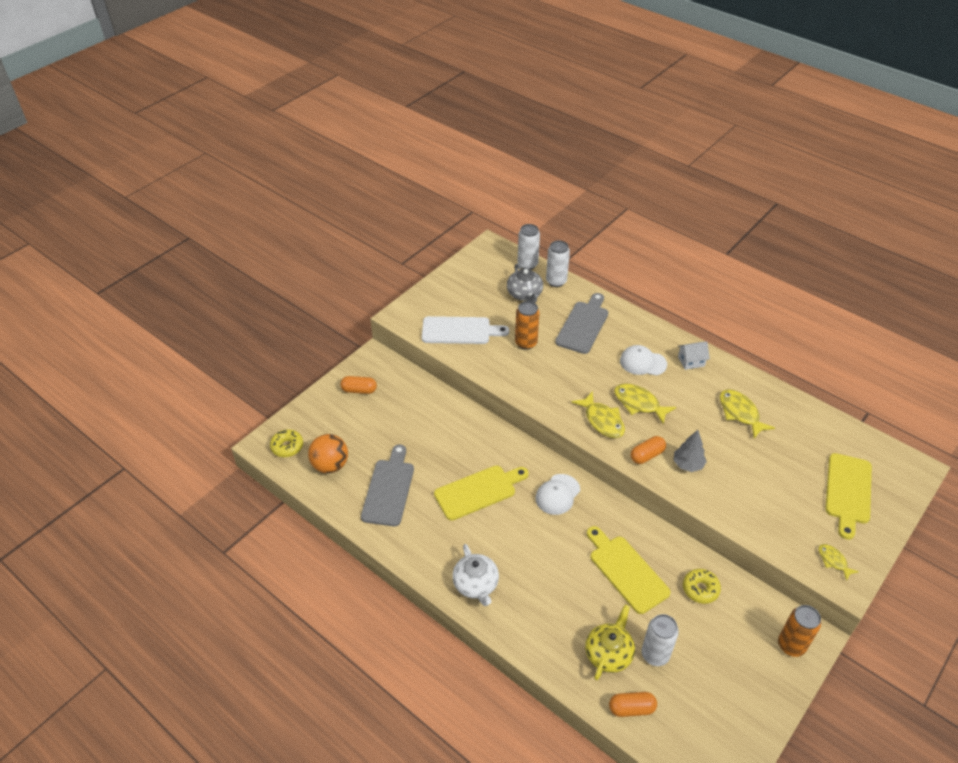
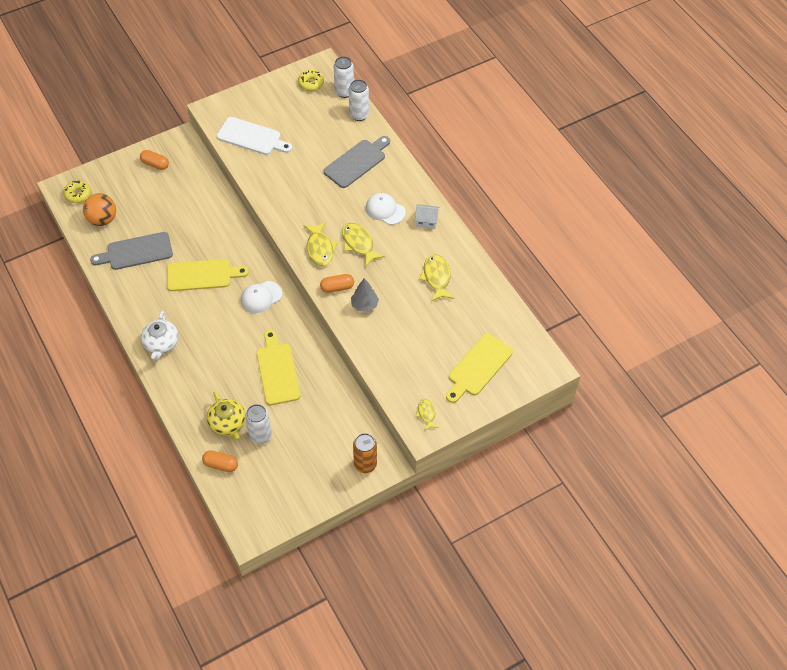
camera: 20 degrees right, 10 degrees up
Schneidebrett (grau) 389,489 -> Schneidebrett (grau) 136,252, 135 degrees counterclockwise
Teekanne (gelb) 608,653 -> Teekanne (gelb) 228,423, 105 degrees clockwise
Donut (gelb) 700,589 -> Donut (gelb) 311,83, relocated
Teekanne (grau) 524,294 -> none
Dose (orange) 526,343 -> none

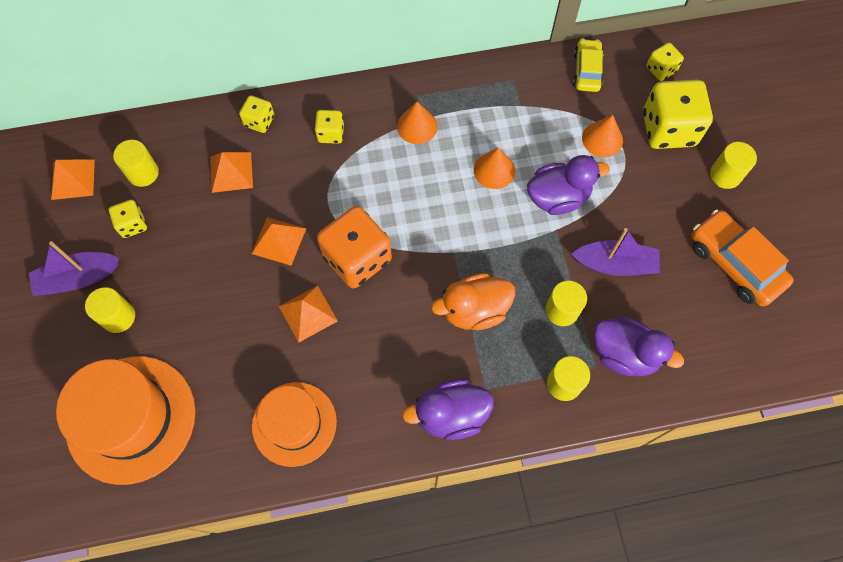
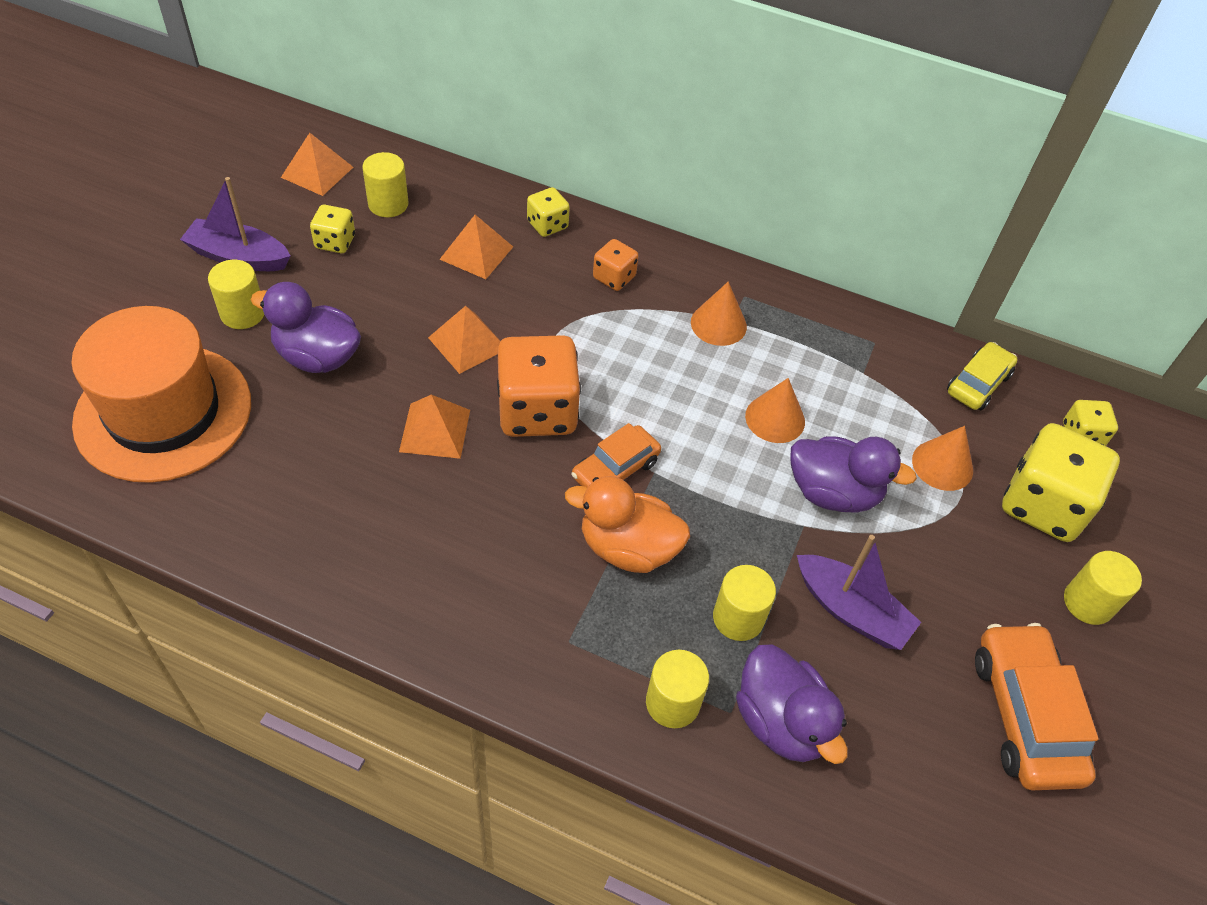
camera: 30 degrees right, 15 degrees down
Ente (lila) 451,415 -> Ente (lila) 317,357, relocated
none -> Auto (orange) 615,469
Spielwürfel (gelb) 331,133 -> Spielwürfel (orange) 614,277
Hut (orange) 294,423 -> none

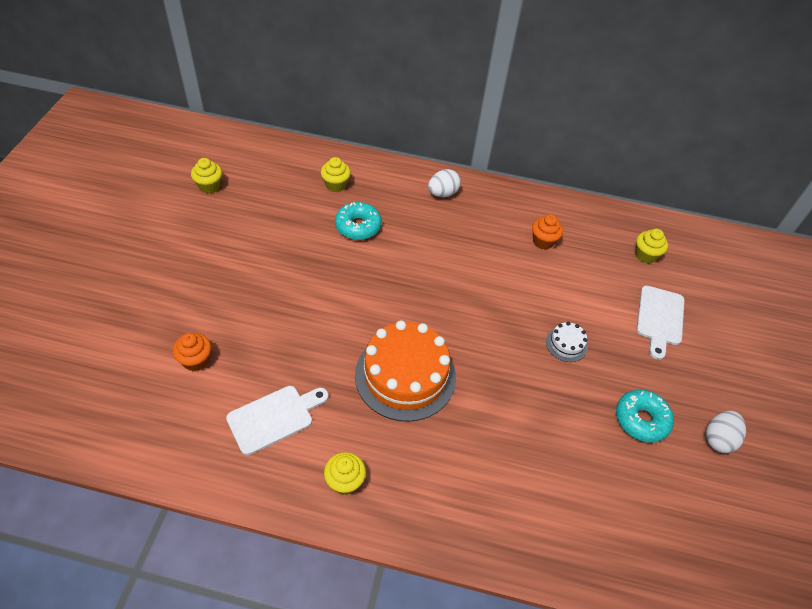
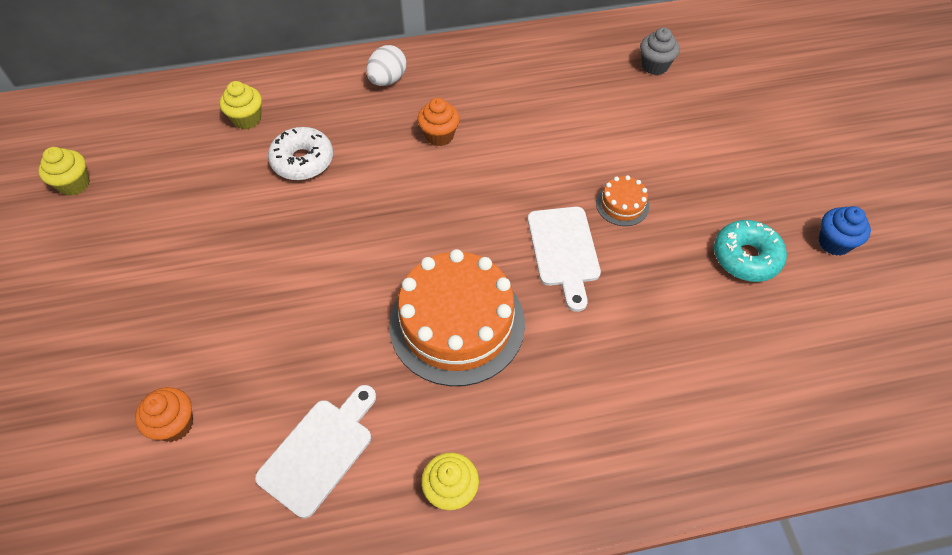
camera: 20 degrees left, 5 degrees up
Donut (türkis) 358,226 -> Donut (weiß) 303,161
Muffin (orange) 543,241 -> Muffin (orange) 439,136, relocated
Schneidebrett (weiß) 659,318 -> Schneidebrett (weiß) 564,251, relocated
Kuchen (weiß) 566,344 -> Kuchen (orange) 622,204
Muffin (gelb) 645,255 -> Muffin (grau) 655,66
Ei (weiß) 718,439 -> Muffin (blau) 834,243

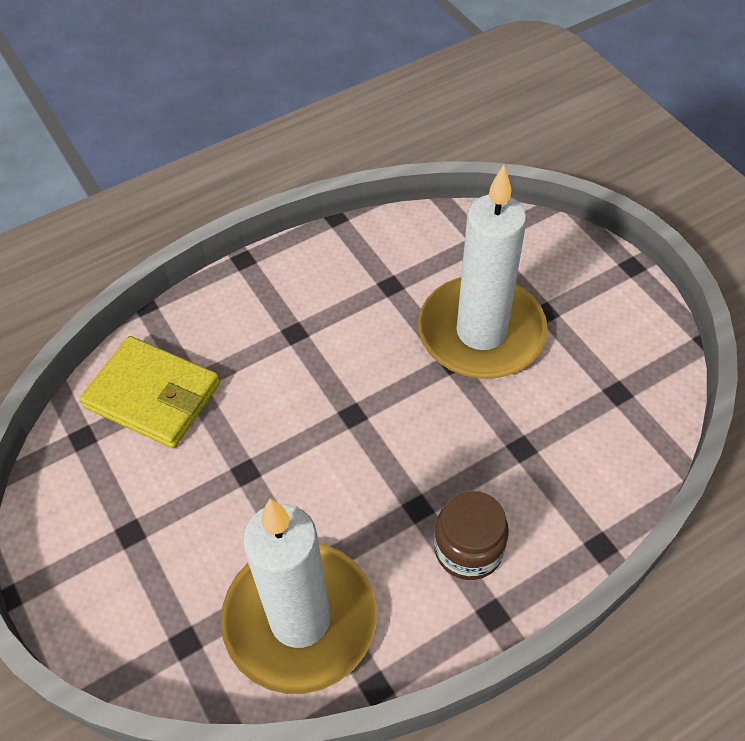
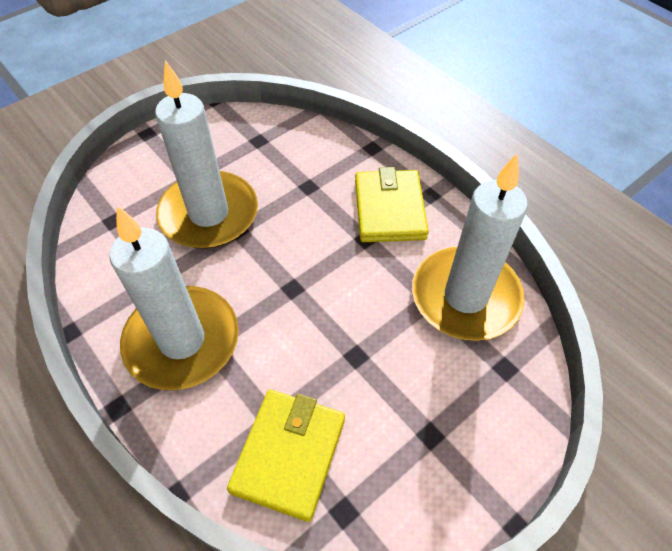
camera: 100 degrees left, 0 degrees up
none -> Kerze (weiß) 182,340
Einmachglas (braun) 468,549 -> Geldbörse (gelb) 389,209

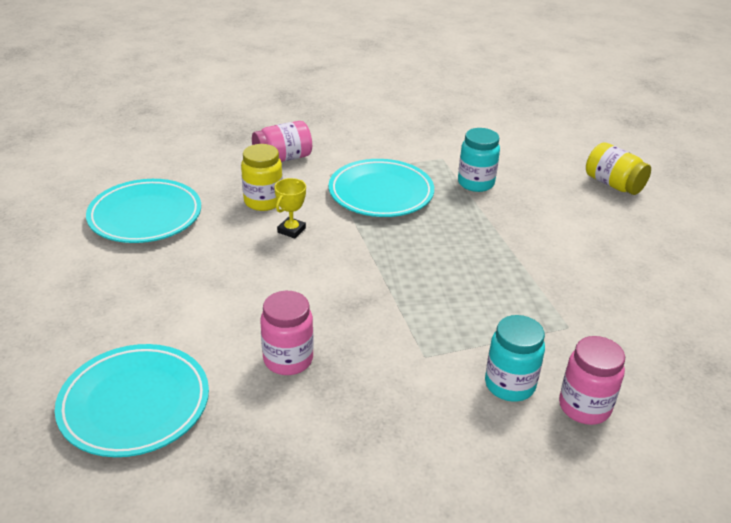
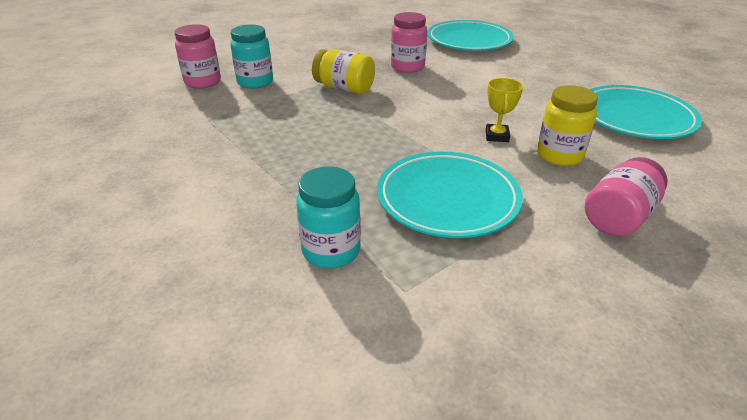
camera: 160 degrees right, 0 degrees up
Einmachglas (gelb) 613,184 -> Einmachglas (gelb) 344,88, relocated

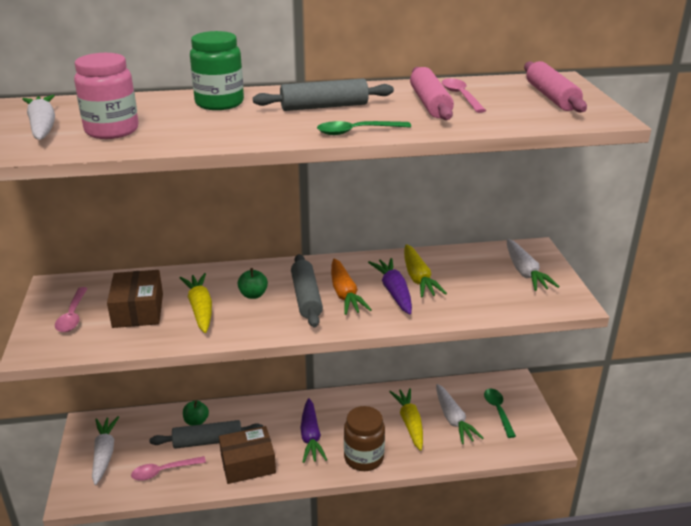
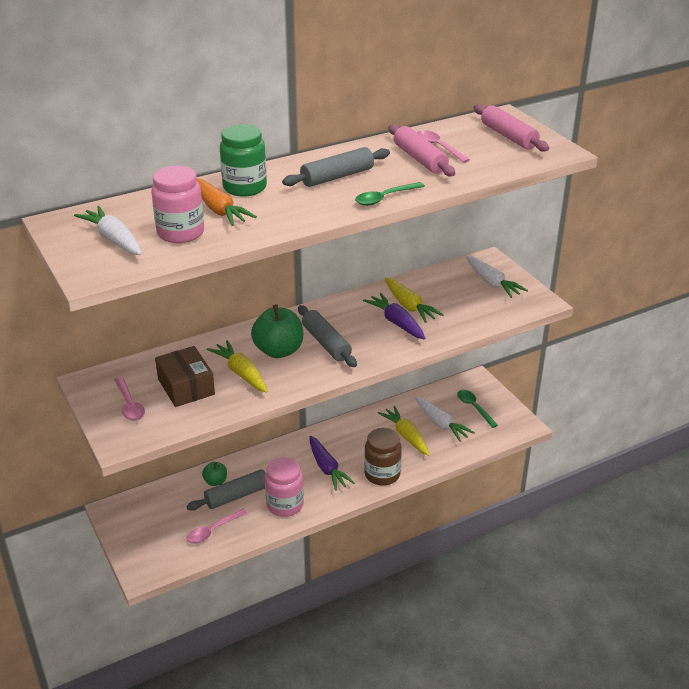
camera: 20 degrees left, 5 degrees up
Karotte (orange) 344,294 -> Karotte (orange) 219,210, relocated
Apfel (grün) 253,295 -> Apfel (grün) 278,351, x1.90
Schachtel (braun) 248,464 -> Einmachglas (rosa) 285,505
Karotte (weiß) 104,454 -> none

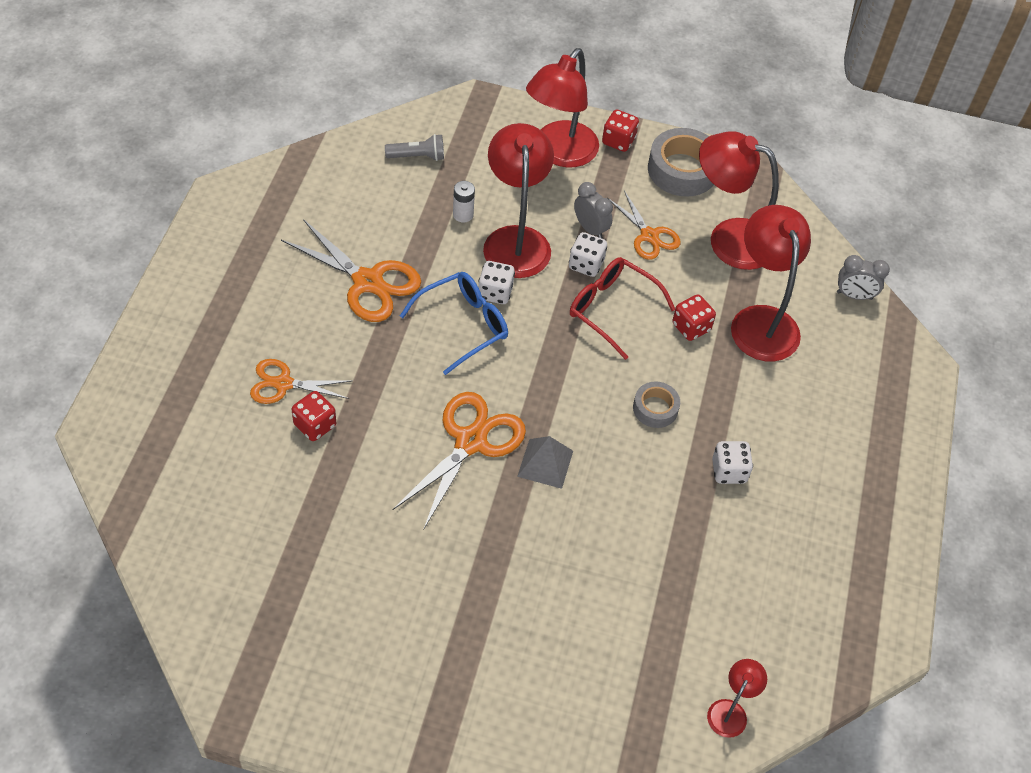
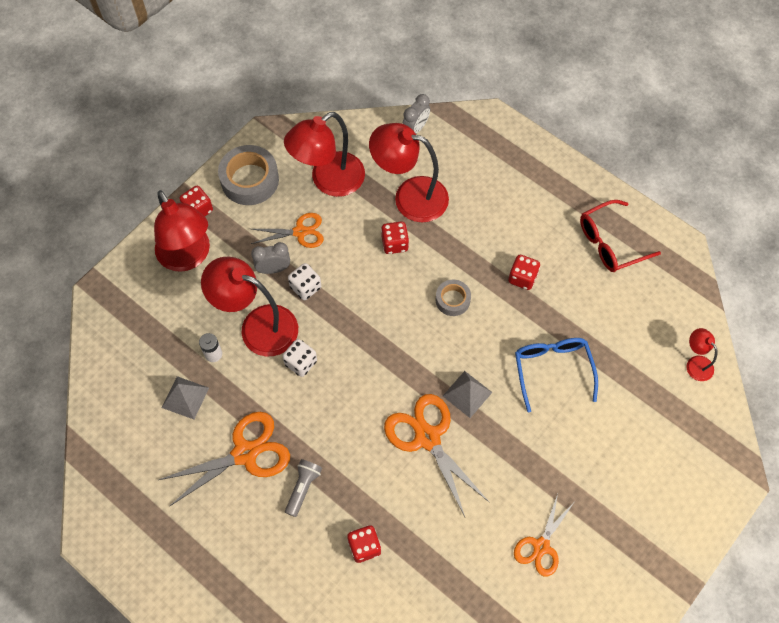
camera: 60 degrees left, 10 degrees up
none -> Pyramide (grau) 185,397
Taschenlampe (grau) 417,156 -> Taschenlampe (grau) 303,488, relocated
Spielwürfel (weiß) 729,471 -> Spielwürfel (rot) 522,278
Schere (orange) 283,384 -> Schere (orange) 541,546, relocated
Brille (blau) 463,325 -> Brille (blau) 552,369, relocated
Brille (rot) 612,309 -> Brille (rot) 610,243, relocated

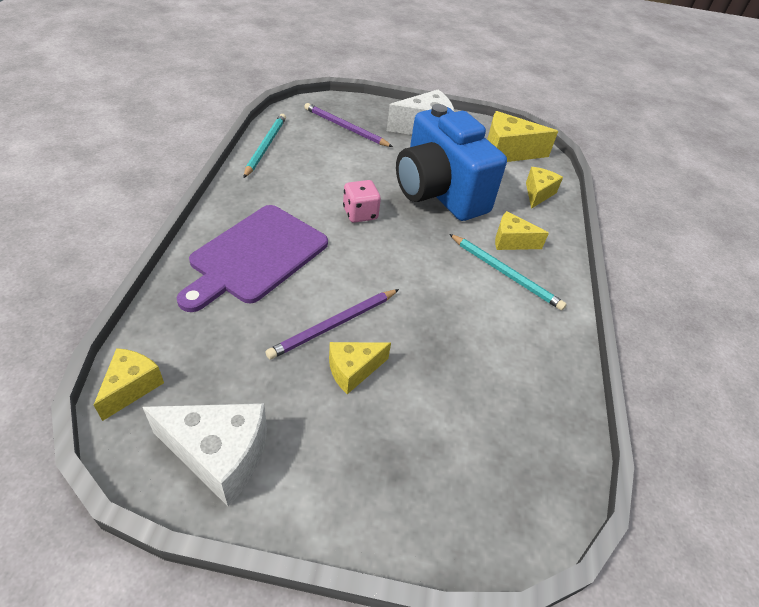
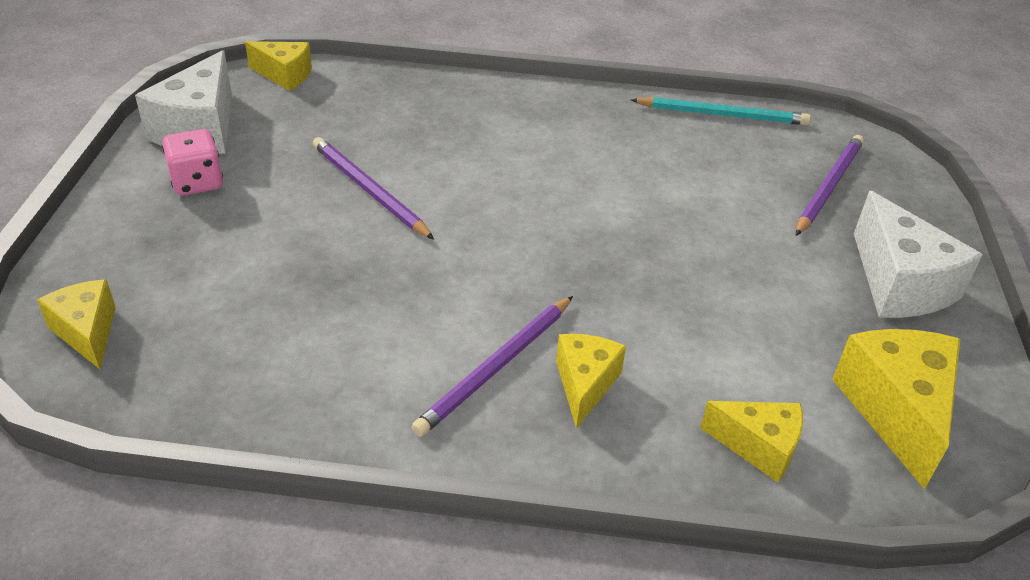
camera: 90 degrees right, 5 degrees down
Käse (gelb) 353,370 -> Käse (gelb) 87,332, relocated
Spielwürfel (rosa) 360,213 -> Spielwürfel (rosa) 197,182, relocated
Bleistift (türkis) 505,273 -> Bleistift (lila) 496,368
Schneidebrett (lila) 256,256 -> none
Kamera (blau) 439,193 -> none

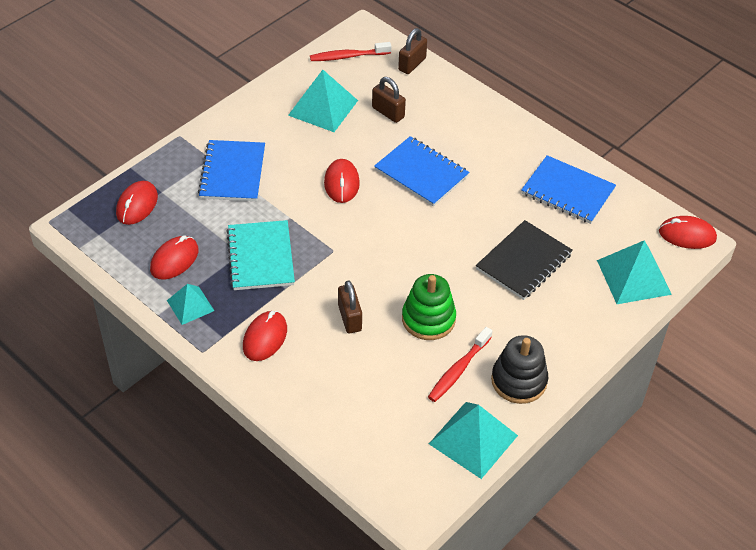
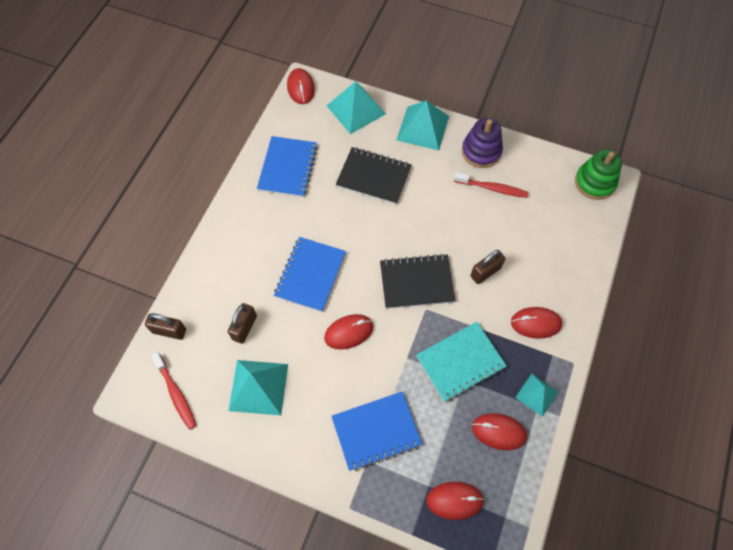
camera: 110 degrees left, 15 degrees up
none -> Notizbuch (schwarz) 416,282
Pyramide (türkis) 473,439 -> Pyramide (türkis) 422,128, relocated
Stapelspielzeug (schwarz) 519,381 -> Stapelspielzeug (lila) 481,151
Stapelspielzeug (grün) 428,319 -> Stapelspielzeug (grün) 594,182, relocated

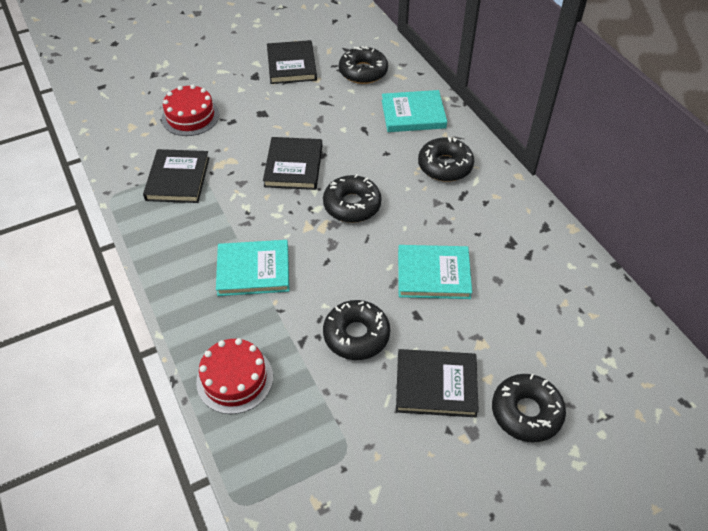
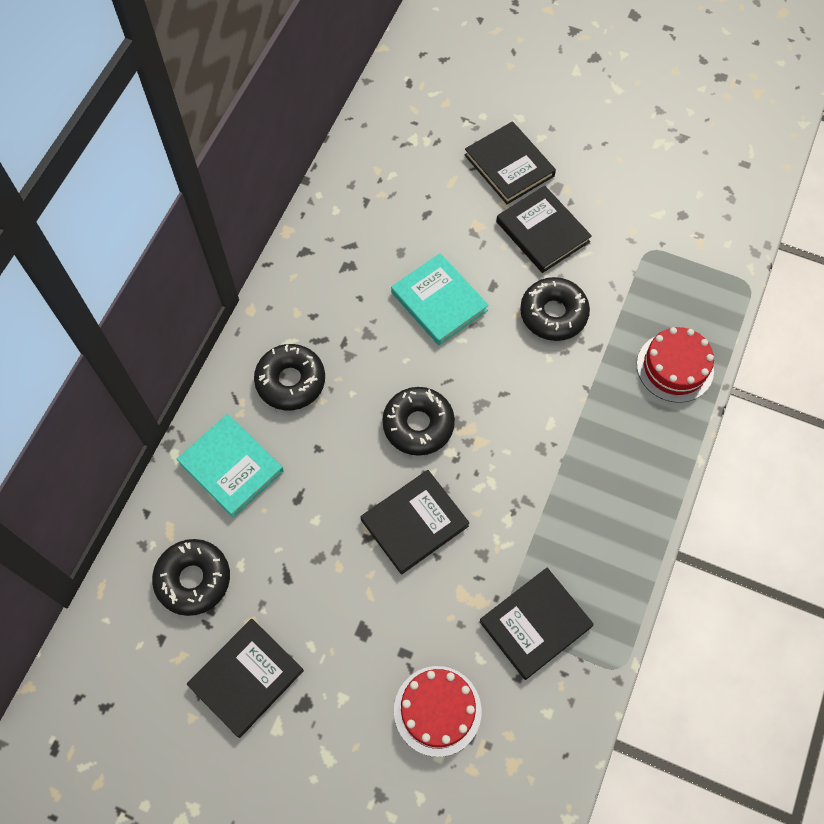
camera: 130 degrees left, 15 degrees up
Donut (schwarz) 526,412 -> Buch (schwarz) 509,165
Buch (türkis) 253,270 -> none

